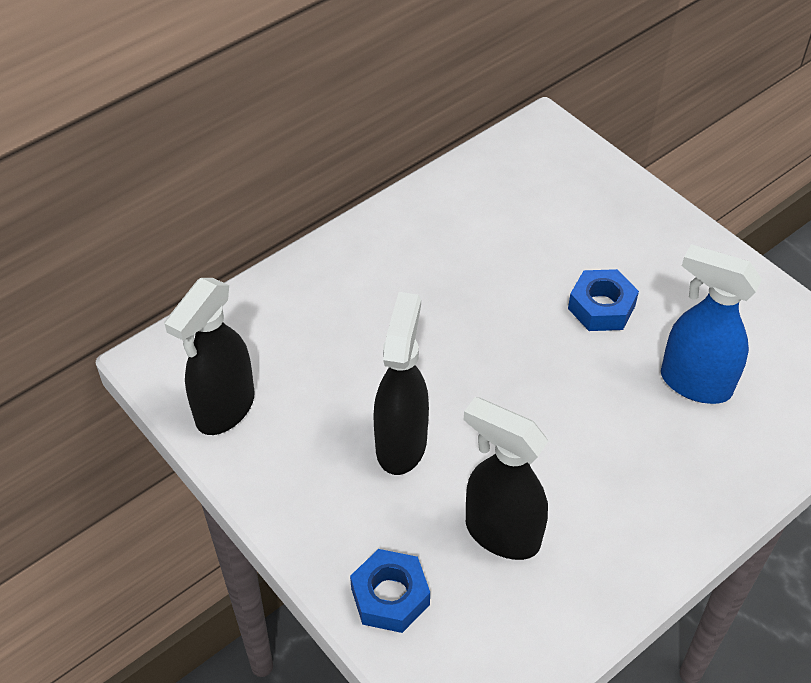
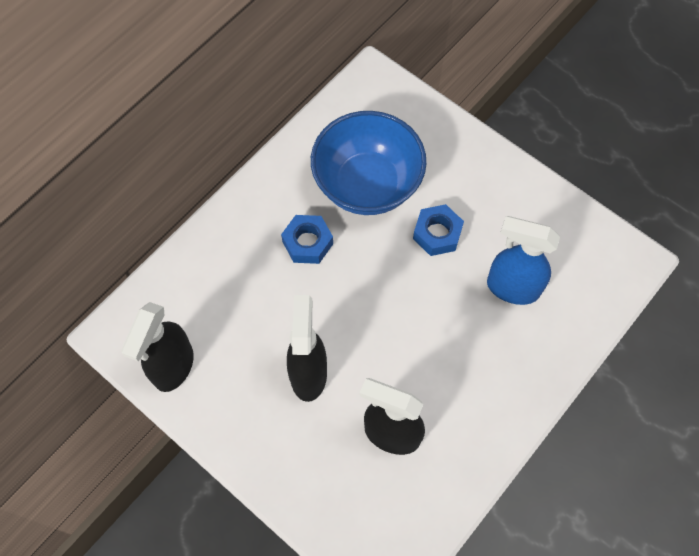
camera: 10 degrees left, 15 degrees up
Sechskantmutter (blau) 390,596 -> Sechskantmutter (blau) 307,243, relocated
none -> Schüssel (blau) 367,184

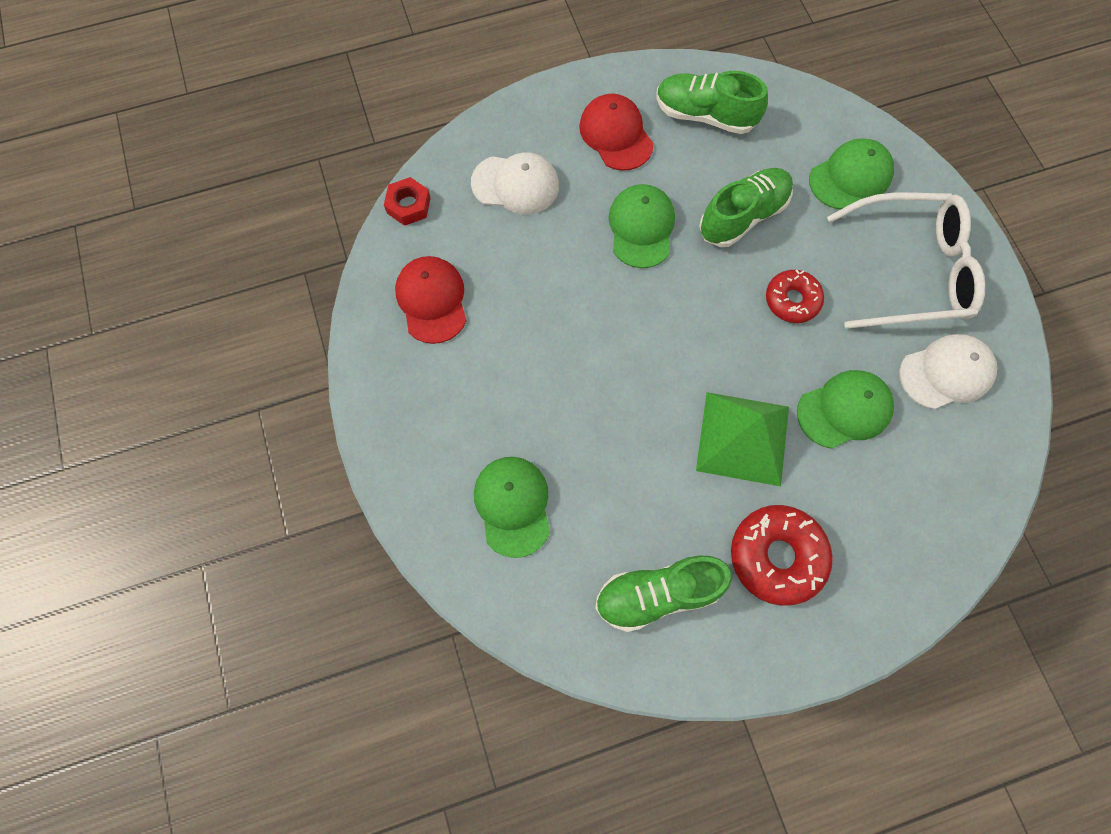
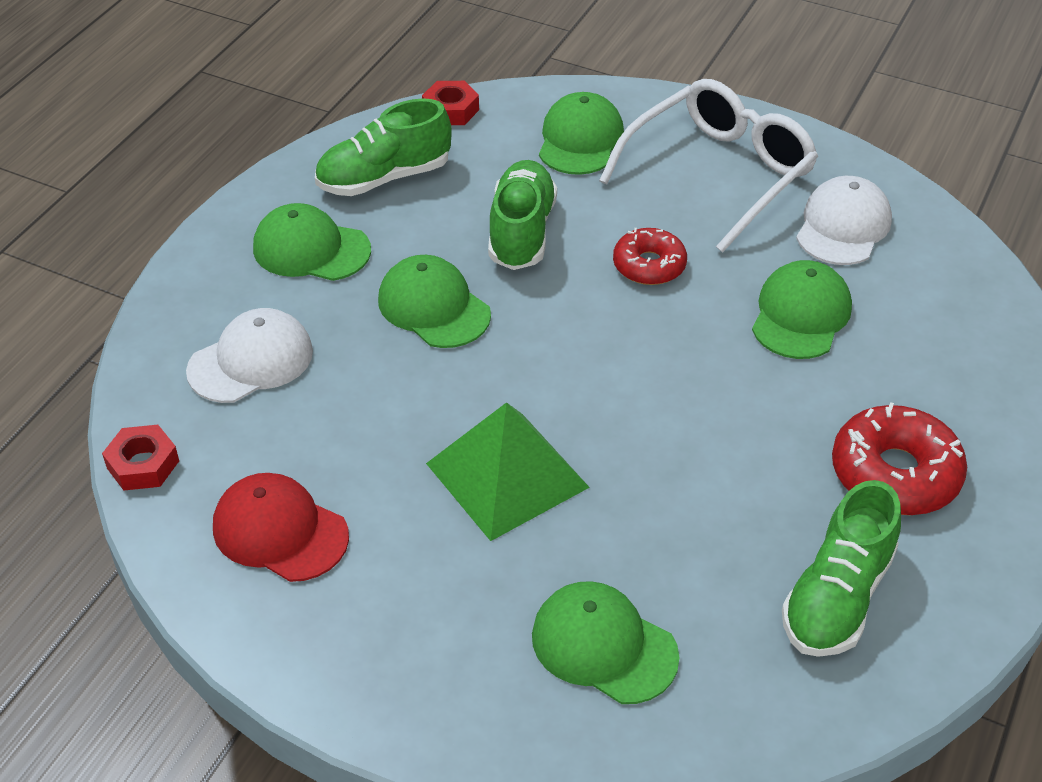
camera: 45 degrees left, 25 degrees down
Kappe (rot) 616,135 -> Kappe (grün) 311,249
none -> Sechskantmutter (rot) 451,110
Pyramide (grün) 743,438 -> Pyramide (grün) 507,475, relocated

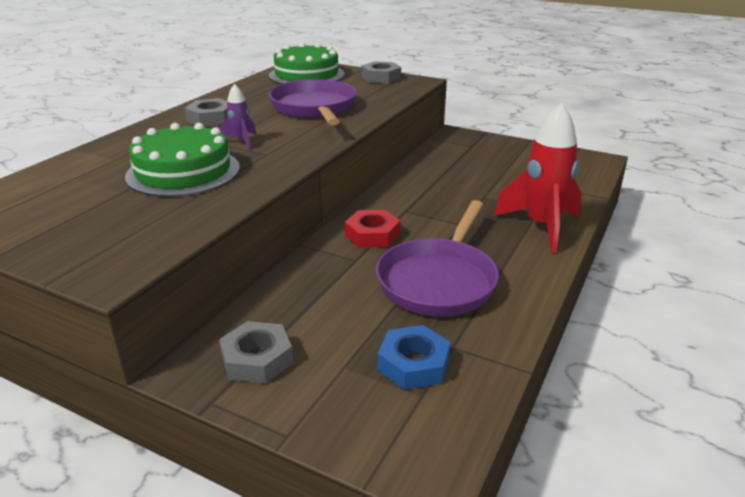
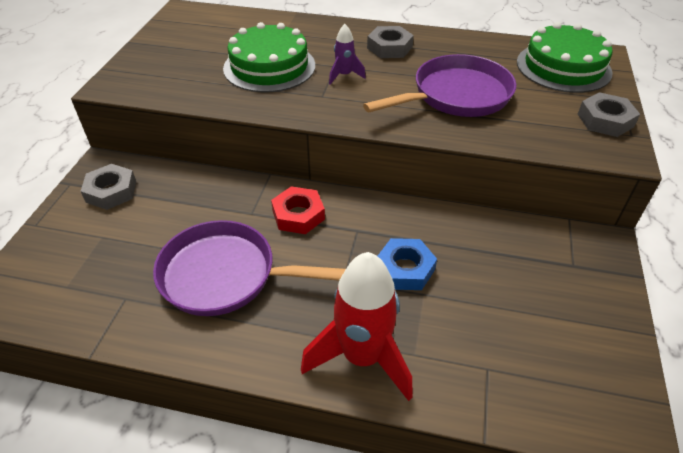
camera: 75 degrees right, 15 degrees up
Sechskantmutter (blau) 413,364 -> Sechskantmutter (blau) 405,269, relocated

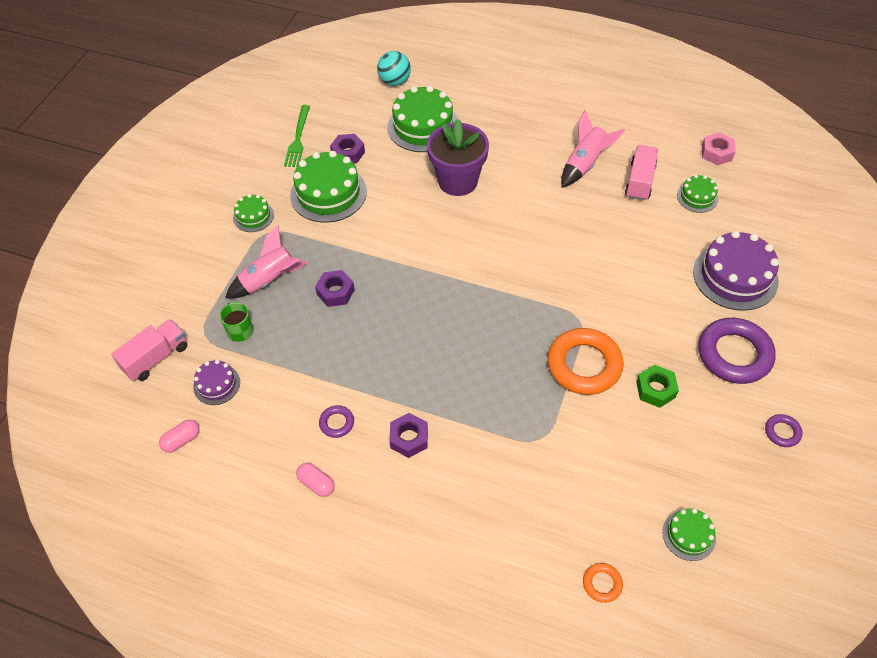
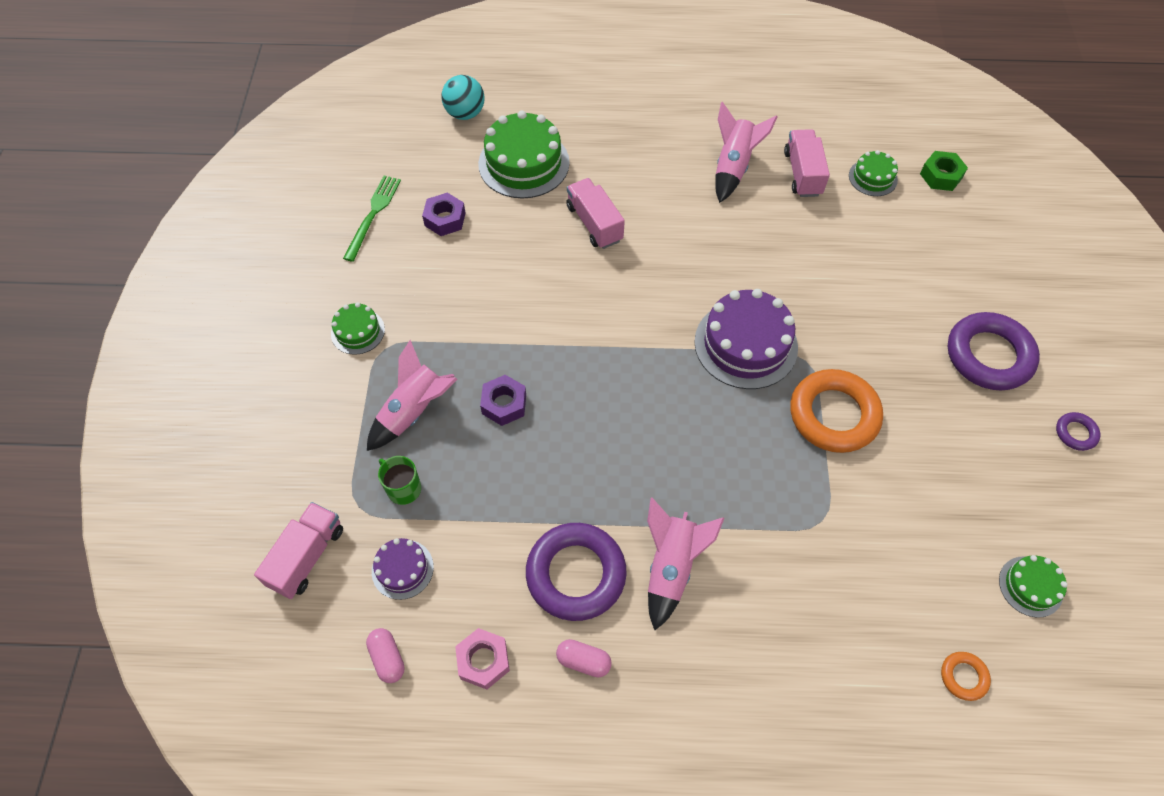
camera: 20 degrees left, 5 degrees up
Gabel (grün) 298,138 -> Gabel (grün) 373,215, 150 degrees counterclockwise
Kapsel (rosa) 182,440 -> Kapsel (rosa) 387,658, 60 degrees counterclockwise
Sechskantmutter (rosa) 716,153 -> Sechskantmutter (rosa) 483,661, relocated
Ring (lila) 337,423 -> Ring (lila) 576,574, x2.21
Blumentopf (lila) 458,181 -> Lastwagen (rosa) 594,223
Sechskantmutter (lila) 409,438 -> Rakete (rosa) 671,567
Kuchen (lila) 735,276 -> Kuchen (lila) 746,344, relocated
Sechskantmutter (grün) 655,389 -> Sechskantmutter (grün) 941,176, relocated
Kuchen (grün) 328,193 -> none

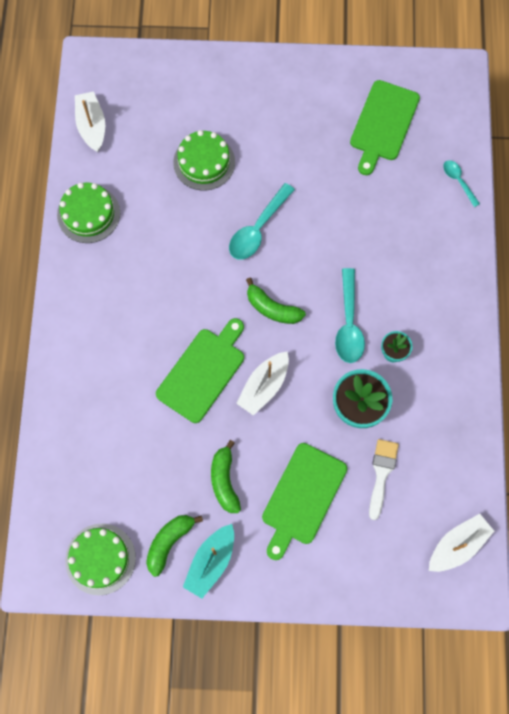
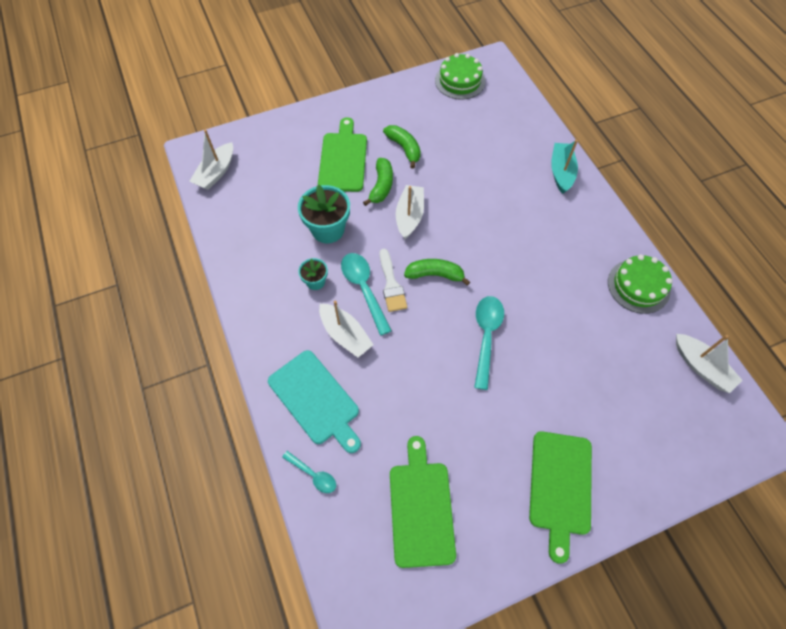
camera: 155 degrees right, 10 degrees down
none -> Schneidebrett (türkis) 316,400
none -> Boot (weiß) 345,334
Banane (grün) 169,542 -> Banane (grün) 381,186, relocated
Pinsel (weiß) 381,473 -> Pinsel (weiß) 391,284, relocated
Schneidebrett (grün) 203,372 -> Schneidebrett (grün) 560,487, relocated
Boot (türkis) 211,562 -> Boot (türkis) 561,172, relocated
Kuchen (grün) 204,162 -> none

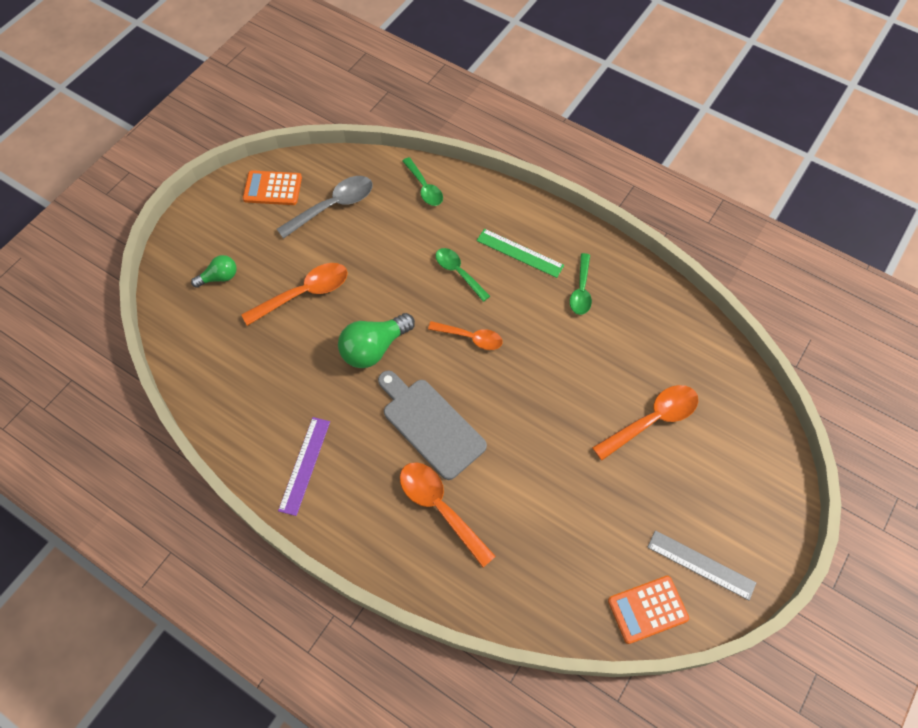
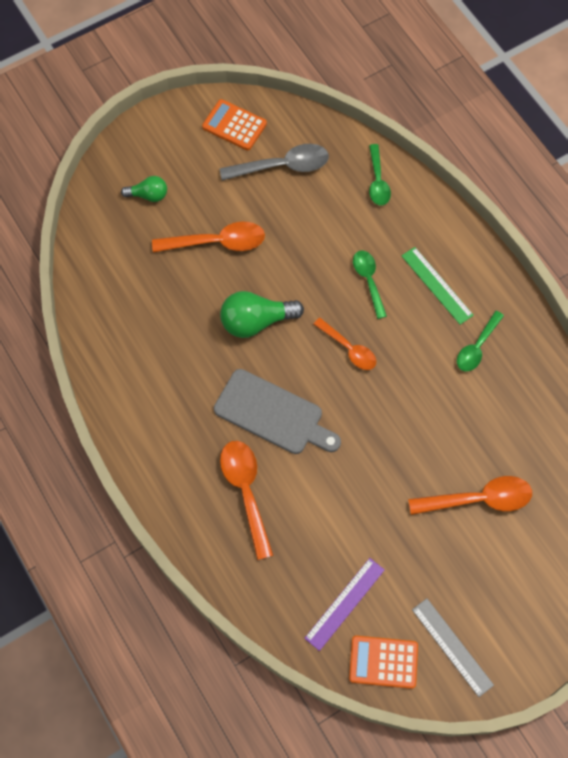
camera: 25 degrees right, 5 degrees up
Schneidebrett (grau) 430,425 -> Schneidebrett (grau) 273,414, 135 degrees clockwise
Lineal (lila) 304,465 -> Lineal (lila) 344,603, relocated

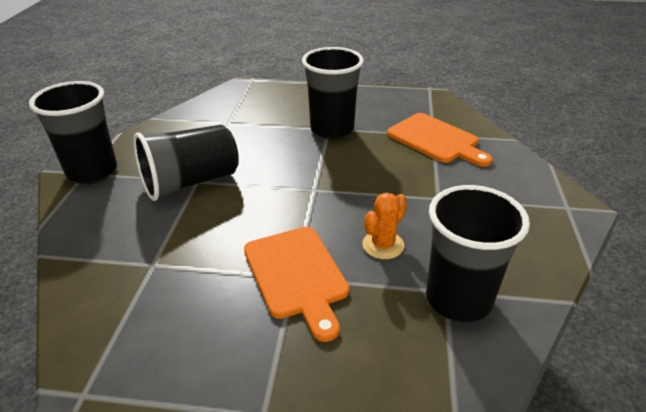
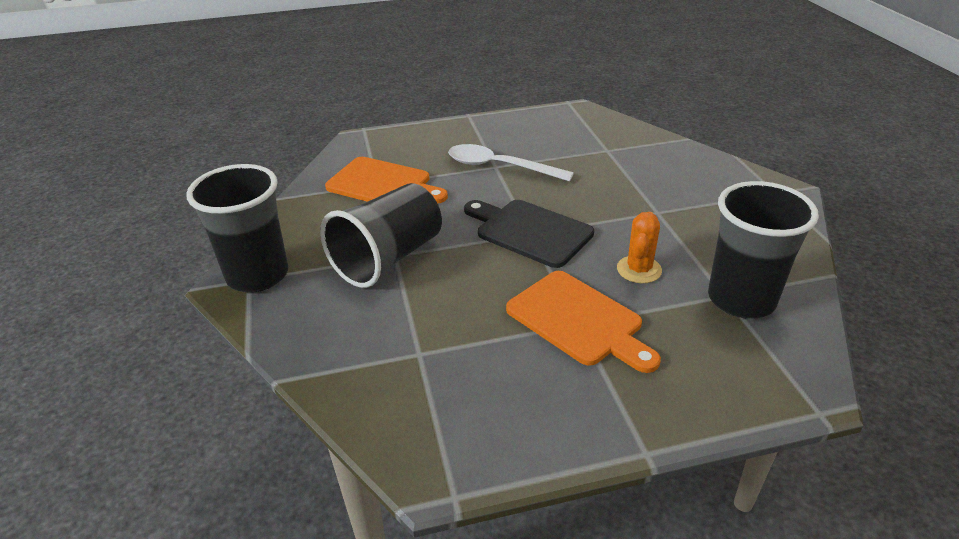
camera: 20 degrees left, 0 degrees up
Schneidebrett (orange) 436,140 -> Schneidebrett (orange) 383,184, relocated
Becher (schwarz) 332,129 -> Löffel (weiß) 500,167
none -> Schneidebrett (schwarz) 529,231

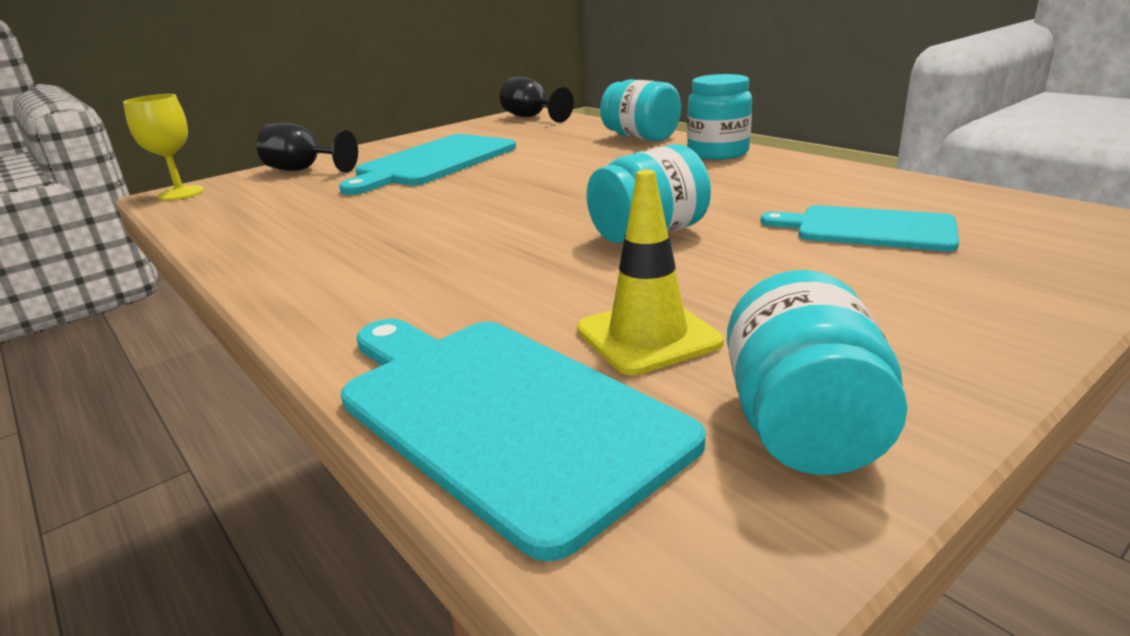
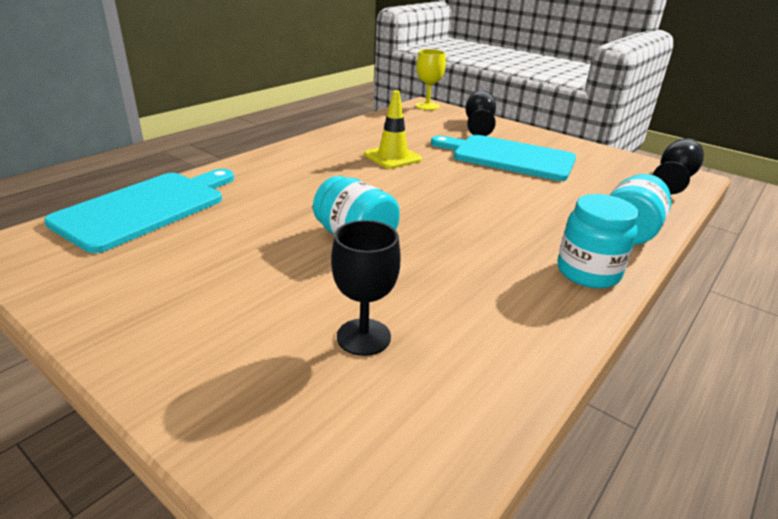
camera: 75 degrees right, 5 degrees up
Schneidebrett (türkis) 868,229 -> Kelch (schwarz) 363,337
Leitkegel (gelb) 648,336 -> Leitkegel (gelb) 392,157, relocated
Einmachglas (türkis) 803,428 -> none

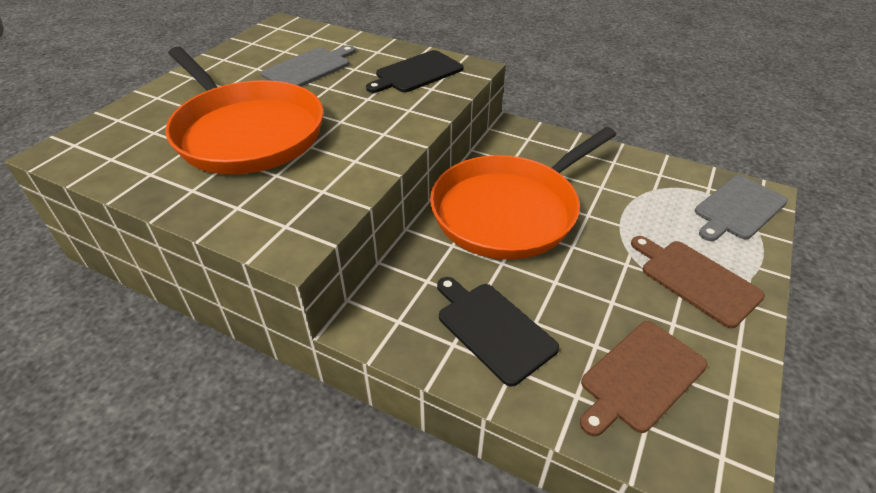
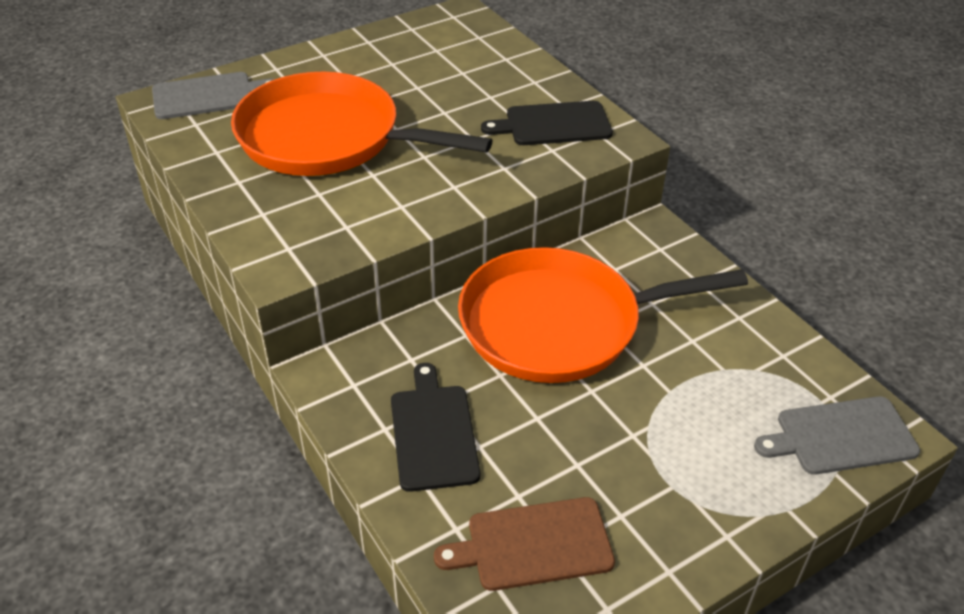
camera: 30 degrees right, 0 degrees up
Schneidebrett (grau) 309,68 -> Schneidebrett (grau) 208,95, relocated
Pfanne (orange) 246,132 -> Pfanne (orange) 327,138, 120 degrees clockwise
Schneidebrett (braun) 696,280 -> none

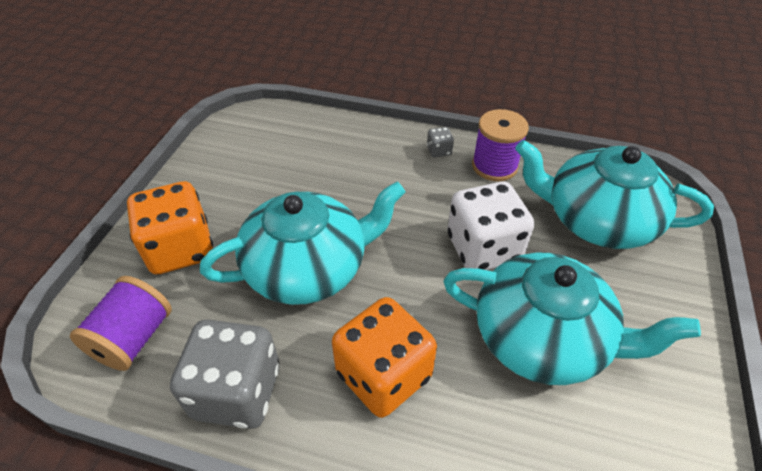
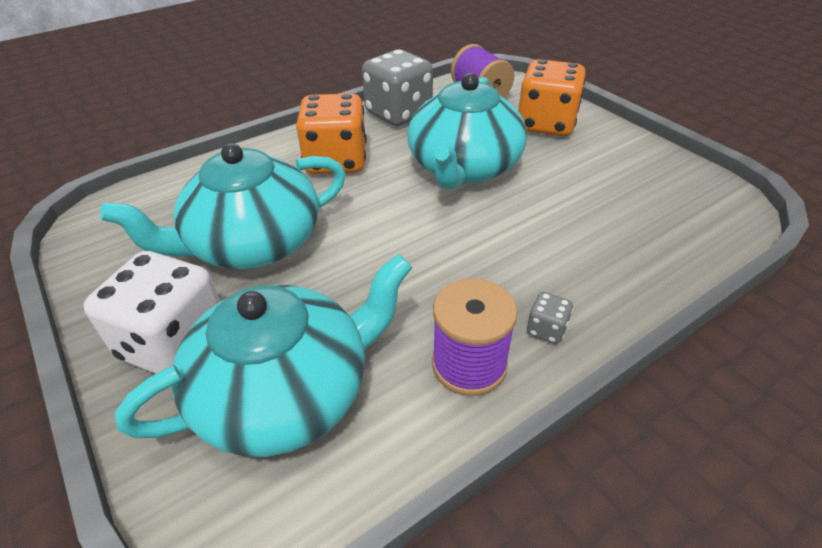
camera: 130 degrees right, 5 degrees down
Spielwürfel (weiß) 483,248 -> Spielwürfel (weiß) 175,343, relocated

